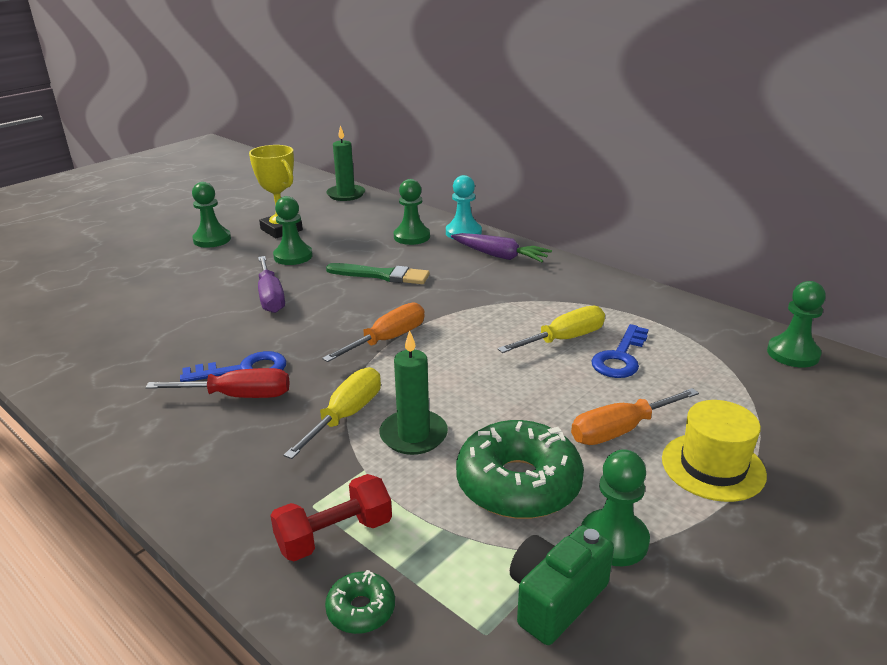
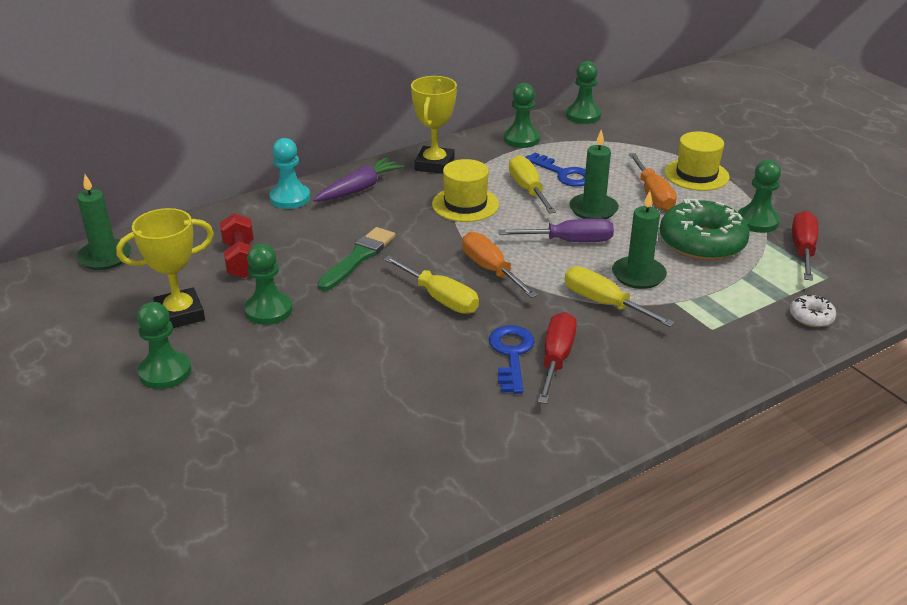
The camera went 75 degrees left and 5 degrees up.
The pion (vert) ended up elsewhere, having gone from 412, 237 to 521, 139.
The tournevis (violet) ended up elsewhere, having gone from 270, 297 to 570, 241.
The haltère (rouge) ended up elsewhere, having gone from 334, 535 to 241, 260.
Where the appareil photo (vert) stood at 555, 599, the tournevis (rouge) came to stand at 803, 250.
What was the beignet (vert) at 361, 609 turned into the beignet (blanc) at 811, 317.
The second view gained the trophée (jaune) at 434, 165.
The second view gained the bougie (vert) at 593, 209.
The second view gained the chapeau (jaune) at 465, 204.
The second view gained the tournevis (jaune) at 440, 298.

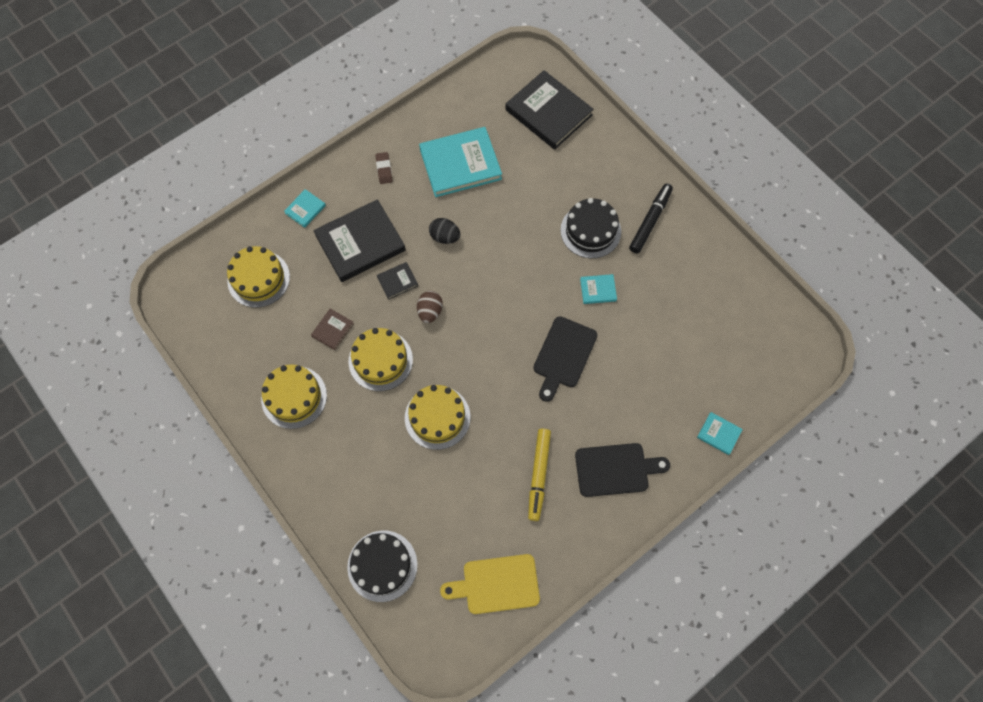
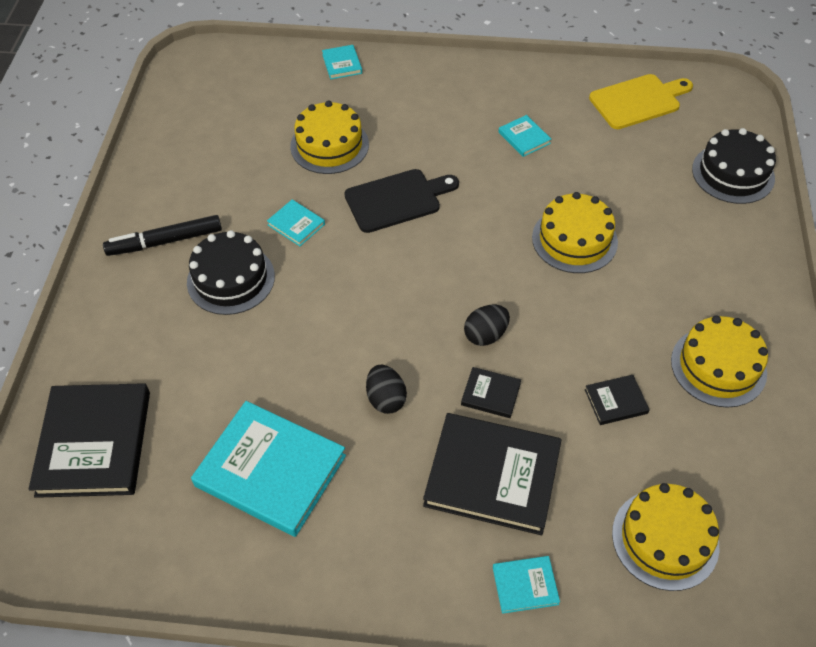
The camera went 135 degrees left and 15 degrees down.
The second view lost the gomme (marron) at 384, 169.
What was the œuf (marron) at 430, 311 turned into the œuf (noir) at 485, 335.
What was the livre (marron) at 332, 330 turned into the livre (noir) at 616, 401.
The gâteau (jaune) ended up elsewhere, having gone from 380, 360 to 329, 145.
Where the feutre (jaune) stood at 539, 475, the livre (turquoise) came to stand at 524, 138.
The second view lost the planche à découper (noir) at 615, 469.
The planche à découper (jaune) at 496, 584 ended up facing another way, 60 degrees counterclockwise from before.

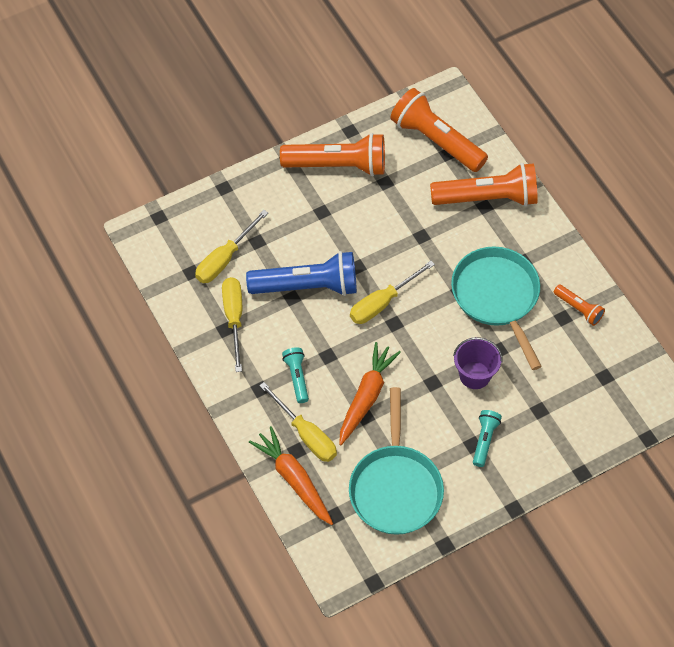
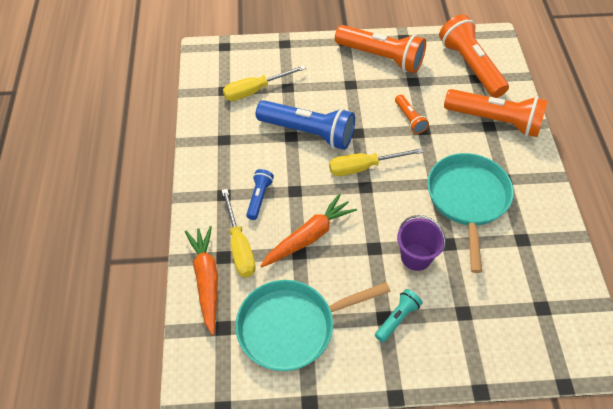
The camera went 25 degrees right and 5 degrees down.
The second view lost the tournevis (jaune) at 234, 318.
The lampe de poche (orange) ended up elsewhere, having gone from 578, 309 to 409, 119.
What was the lampe de poche (turquoise) at 297, 377 turned into the lampe de poche (bleu) at 259, 198.
The poêle (turquoise) at 395, 488 ended up facing another way, 45 degrees clockwise from before.

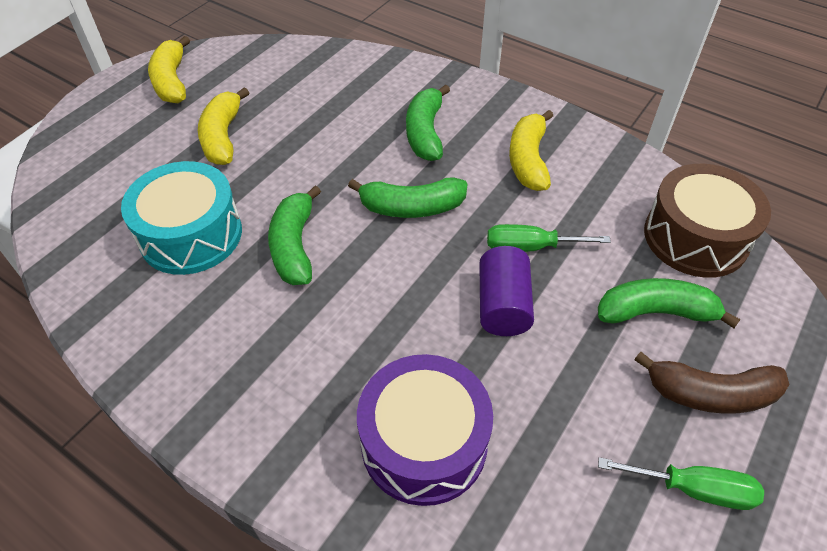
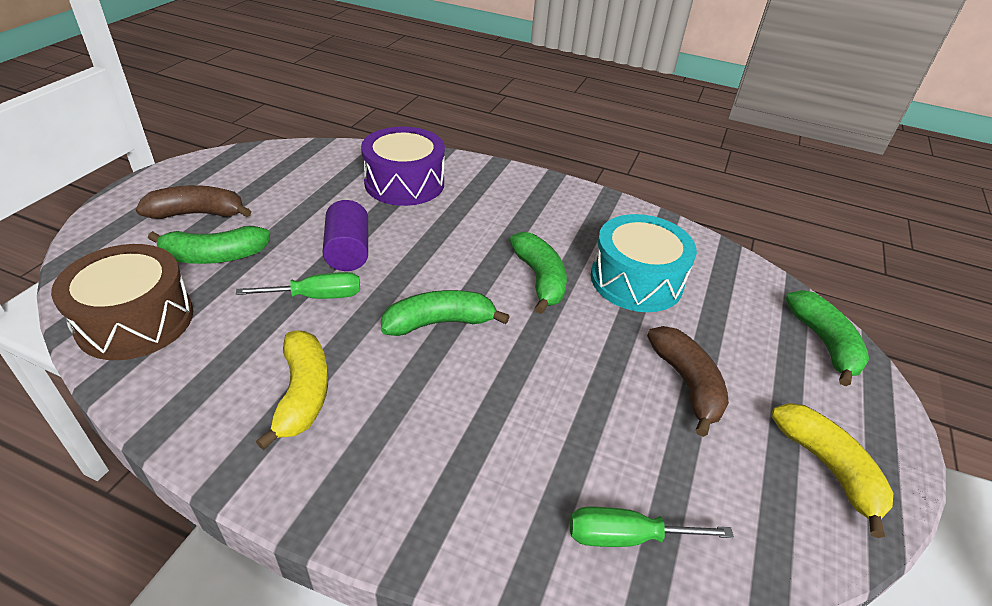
The camera went 165 degrees right and 10 degrees down.
The banane (vert) ended up elsewhere, having gone from 425, 133 to 824, 343.
What was the banane (jaune) at 223, 137 turned into the banane (marron) at 686, 384.
The tournevis (vert) ended up elsewhere, having gone from 693, 489 to 626, 536.

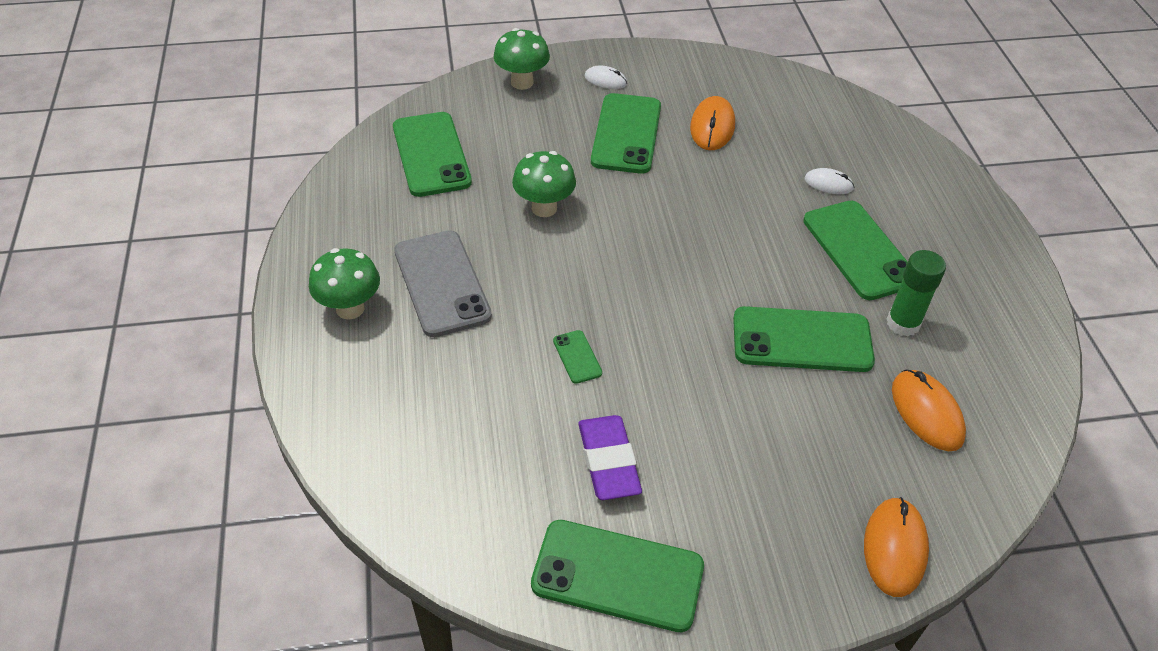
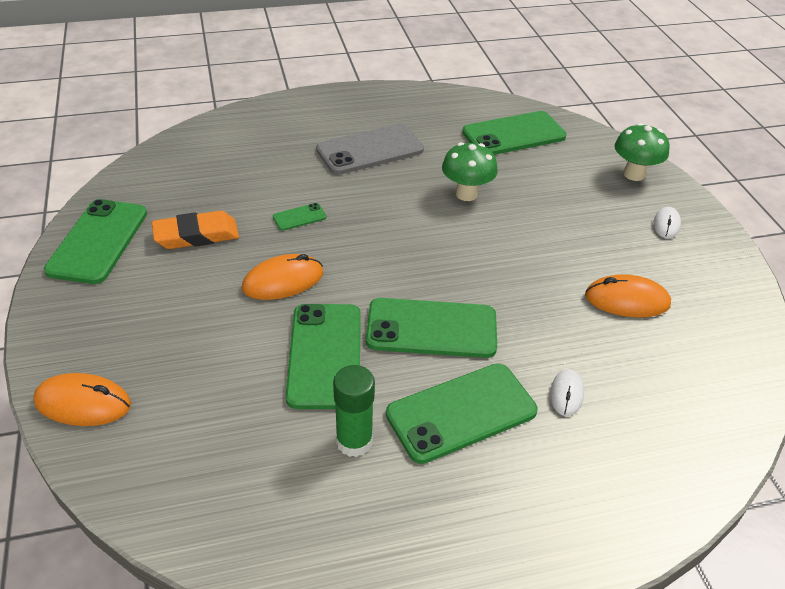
The camera went 85 degrees right and 5 degrees down.
The téléphone (vert) ended up elsewhere, having gone from 626, 134 to 431, 328.
The second view lost the champignon (vert) at 350, 308.
The souris (orange) ended up elsewhere, having gone from 926, 412 to 283, 281.
What was the gomme (violet) at 608, 461 turned into the gomme (orange) at 196, 235.

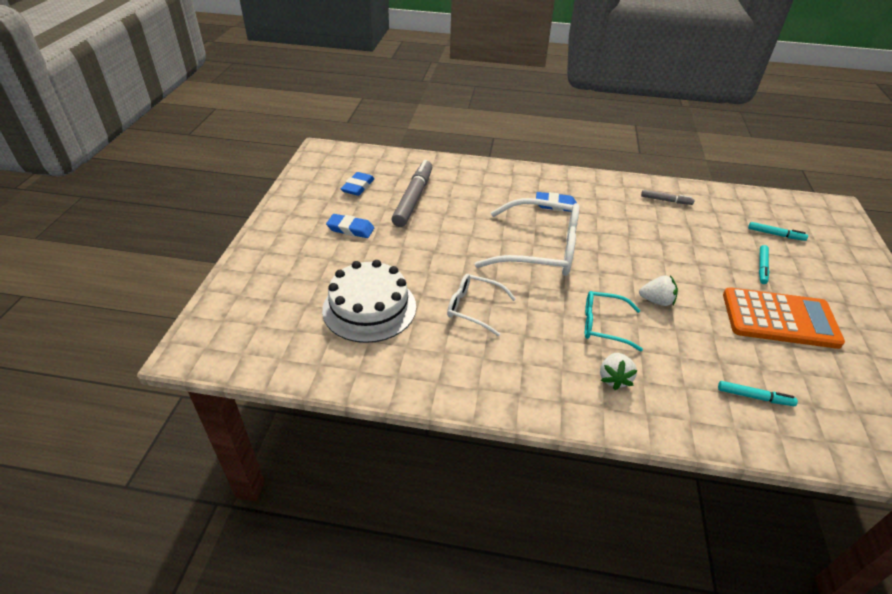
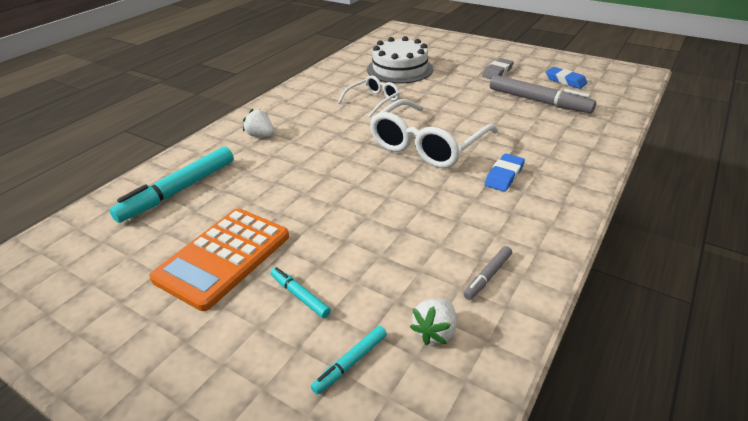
The camera went 115 degrees right and 5 degrees down.
What was the gomme (bleu) at 350, 229 turned into the gomme (gris) at 497, 72.
The fraise (blanc) ended up elsewhere, having gone from 656, 301 to 435, 331.
The second view lost the lunettes (turquoise) at 603, 325.
The size of the feutre (turquoise) at 754, 397 changed by a factor of 2.04.

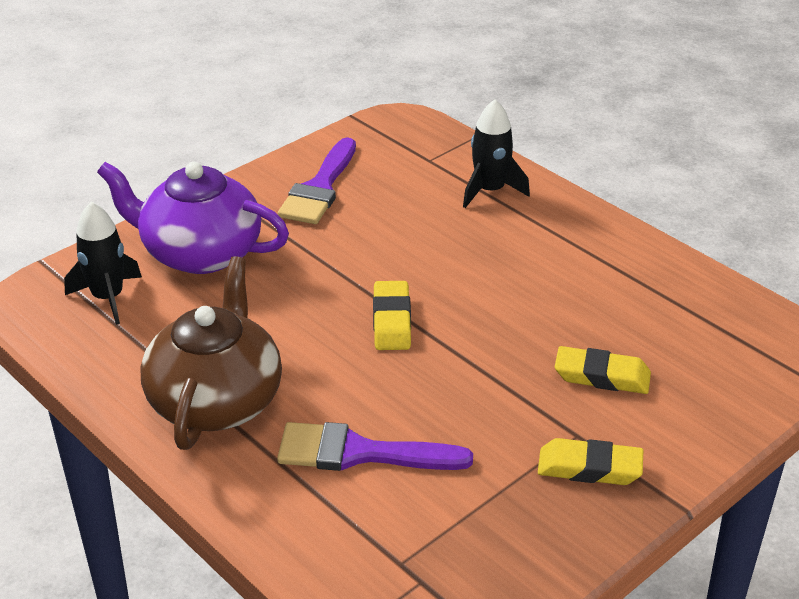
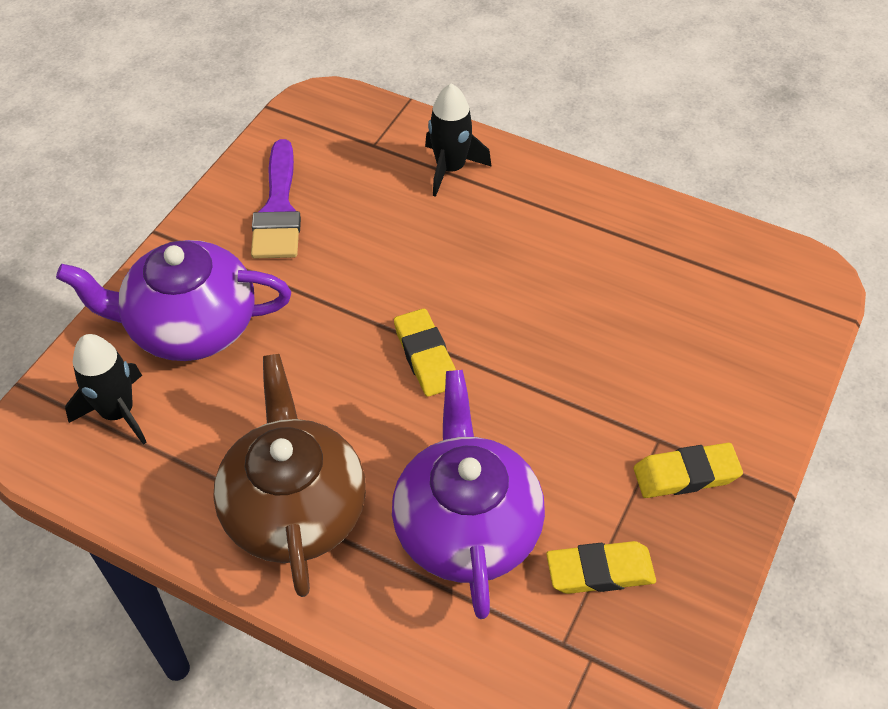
The camera went 20 degrees left and 15 degrees up.
The gomme (jaune) ended up elsewhere, having gone from 602, 376 to 600, 571.
Where the pinceau (violet) stood at 360, 453, the théière (violet) came to stand at 466, 526.

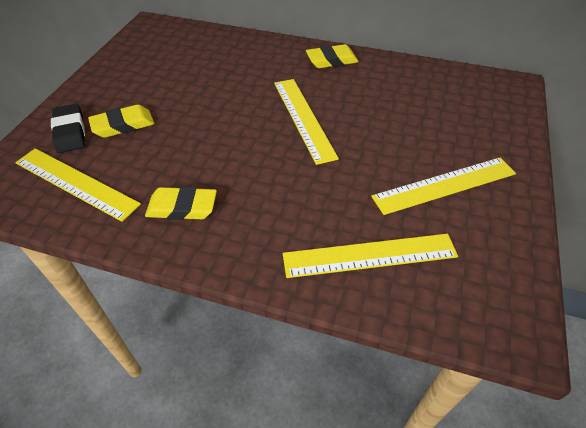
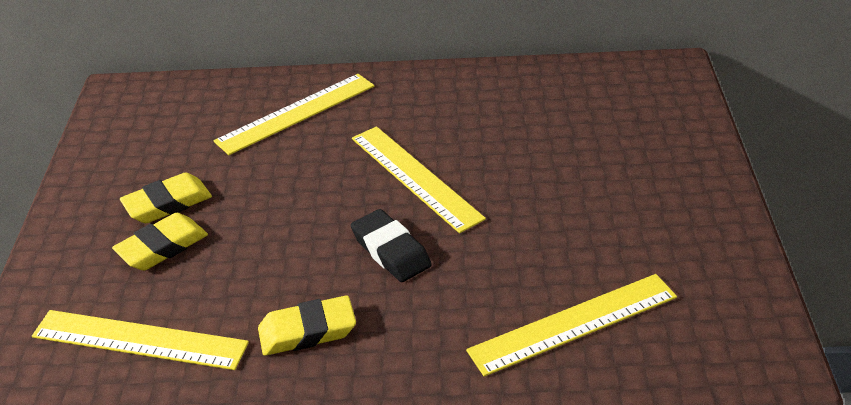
The camera went 15 degrees left and 10 degrees down.
The gomme (jaune) ended up elsewhere, having gone from 331, 60 to 167, 203.
The gomme (noir) ended up elsewhere, having gone from 70, 132 to 391, 251.
The règle (jaune) ended up elsewhere, having gone from 444, 185 to 296, 113.

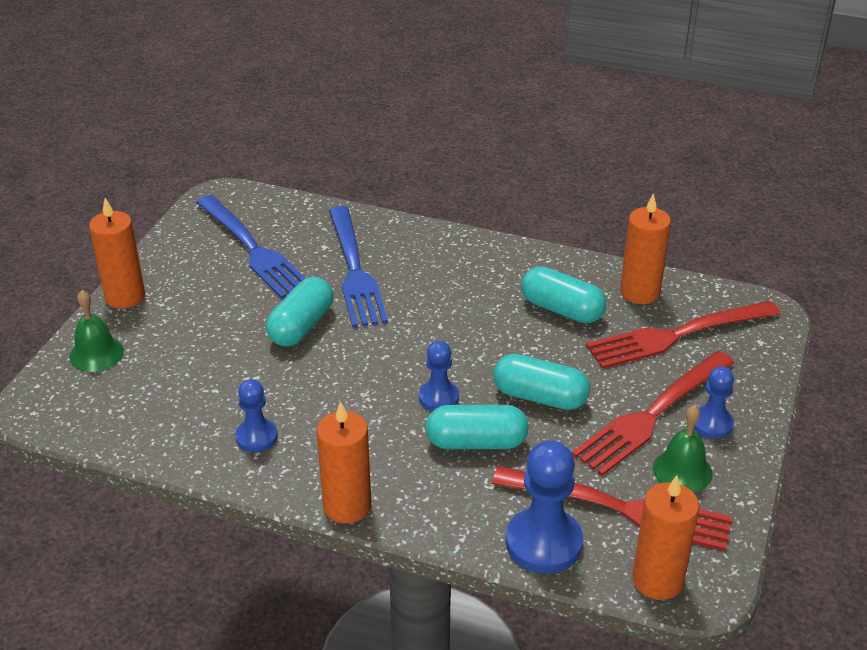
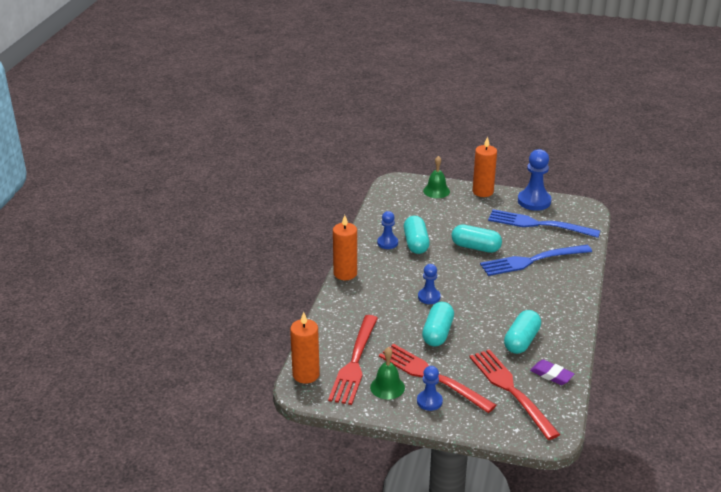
The camera went 85 degrees right and 5 degrees down.
Where the bougie (orange) stood at 640, 292, the gomme (violet) came to stand at 551, 375.
The fourchette (bleu) at 252, 249 ended up facing another way, 60 degrees clockwise from before.
The gélule (turquoise) ended up elsewhere, having gone from 476, 442 to 416, 243.
The pion (bleu) ended up elsewhere, having gone from 543, 543 to 534, 201.

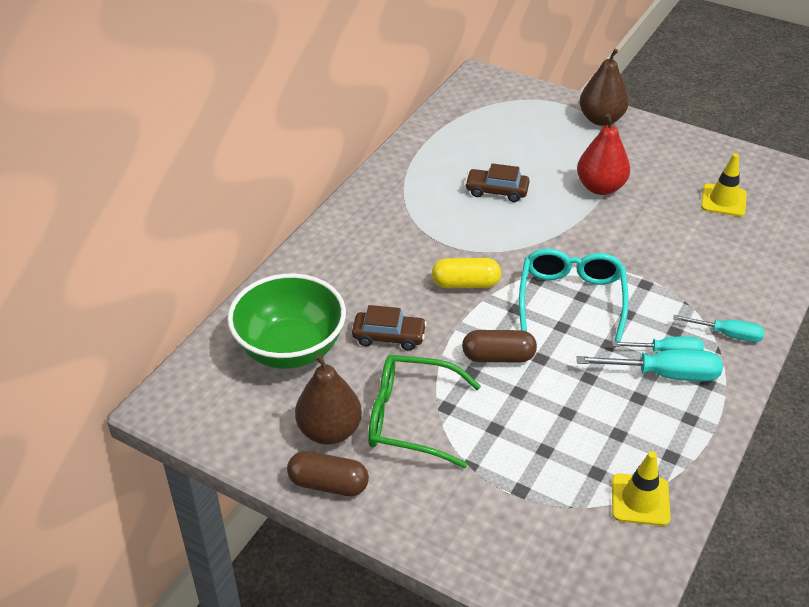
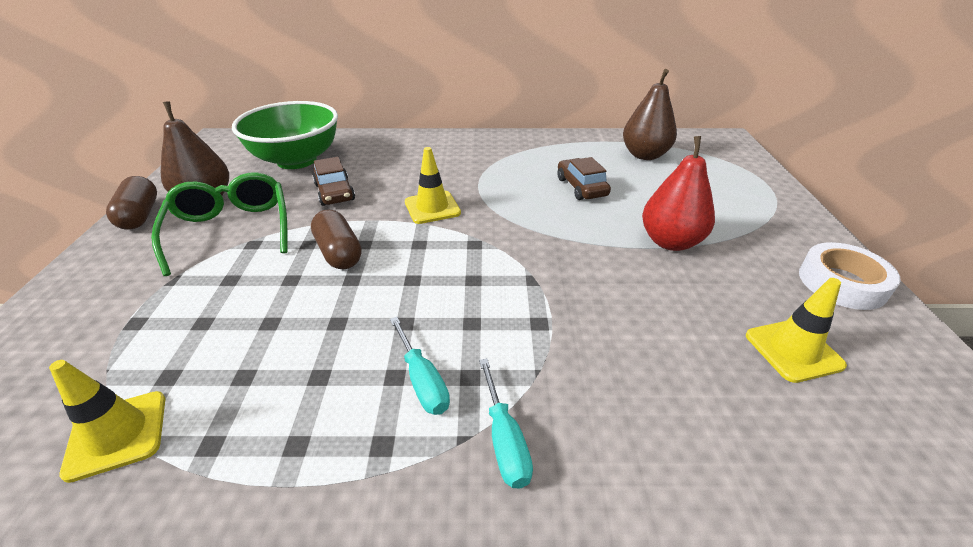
The camera went 60 degrees right and 5 degrees down.
The poire (marron) ended up elsewhere, having gone from 601, 119 to 644, 155.
The second view lost the lunettes (turquoise) at 571, 298.
Where the gélule (jaune) stood at 465, 284, the cône de chantier (jaune) came to stand at 432, 207.
The second view lost the tournevis (turquoise) at 664, 374.
The second view gained the ruban adhésif (blanc) at 842, 283.

